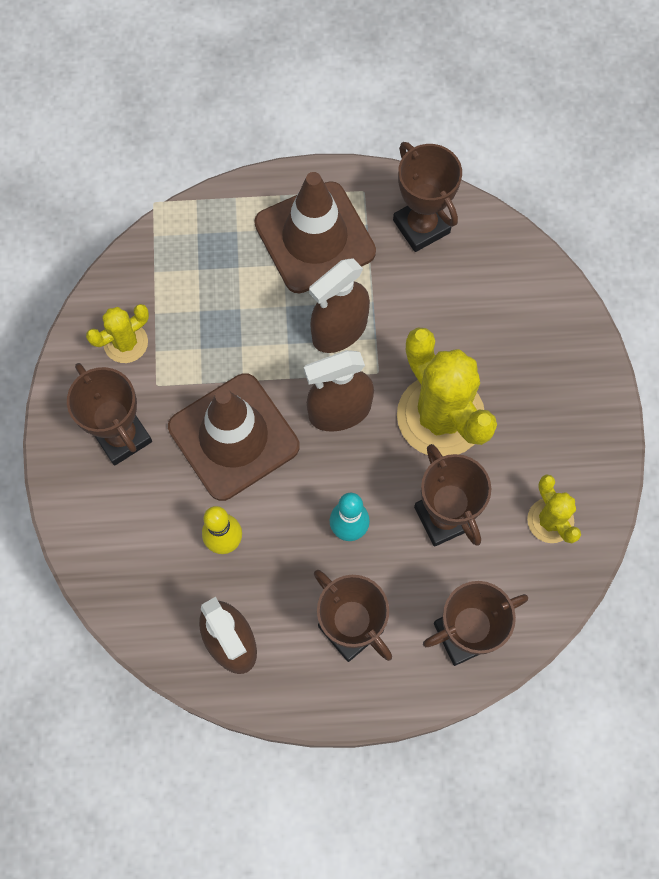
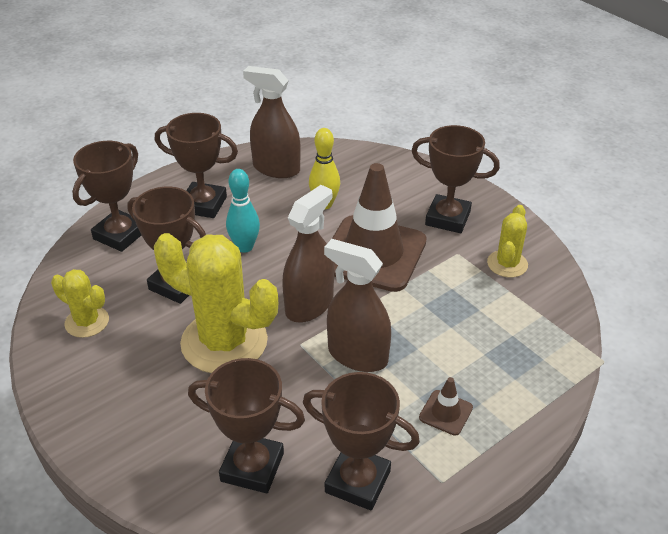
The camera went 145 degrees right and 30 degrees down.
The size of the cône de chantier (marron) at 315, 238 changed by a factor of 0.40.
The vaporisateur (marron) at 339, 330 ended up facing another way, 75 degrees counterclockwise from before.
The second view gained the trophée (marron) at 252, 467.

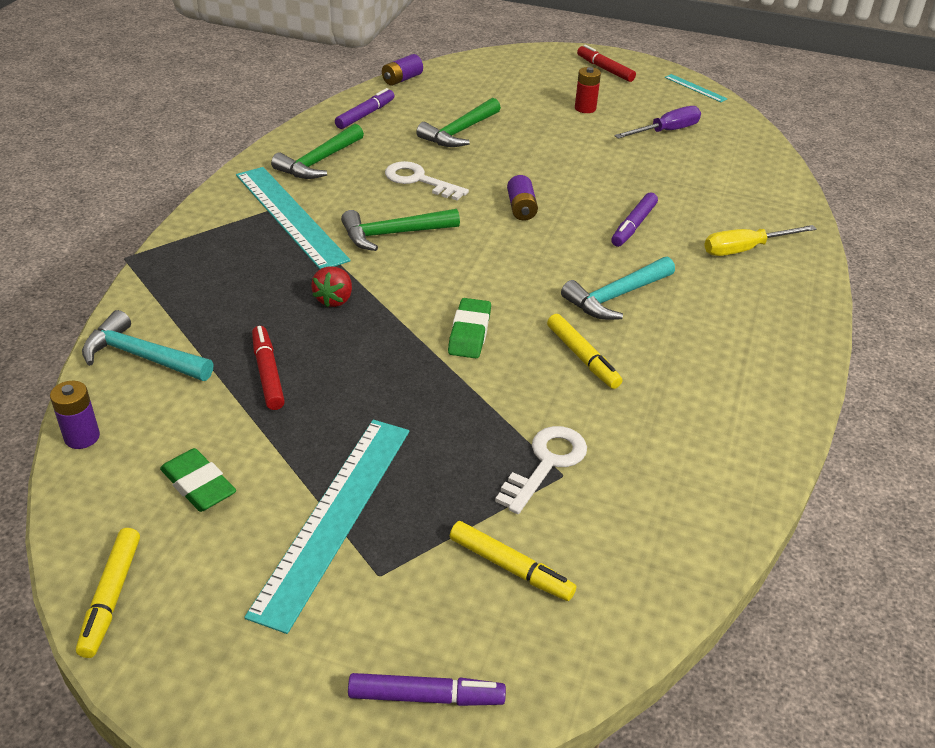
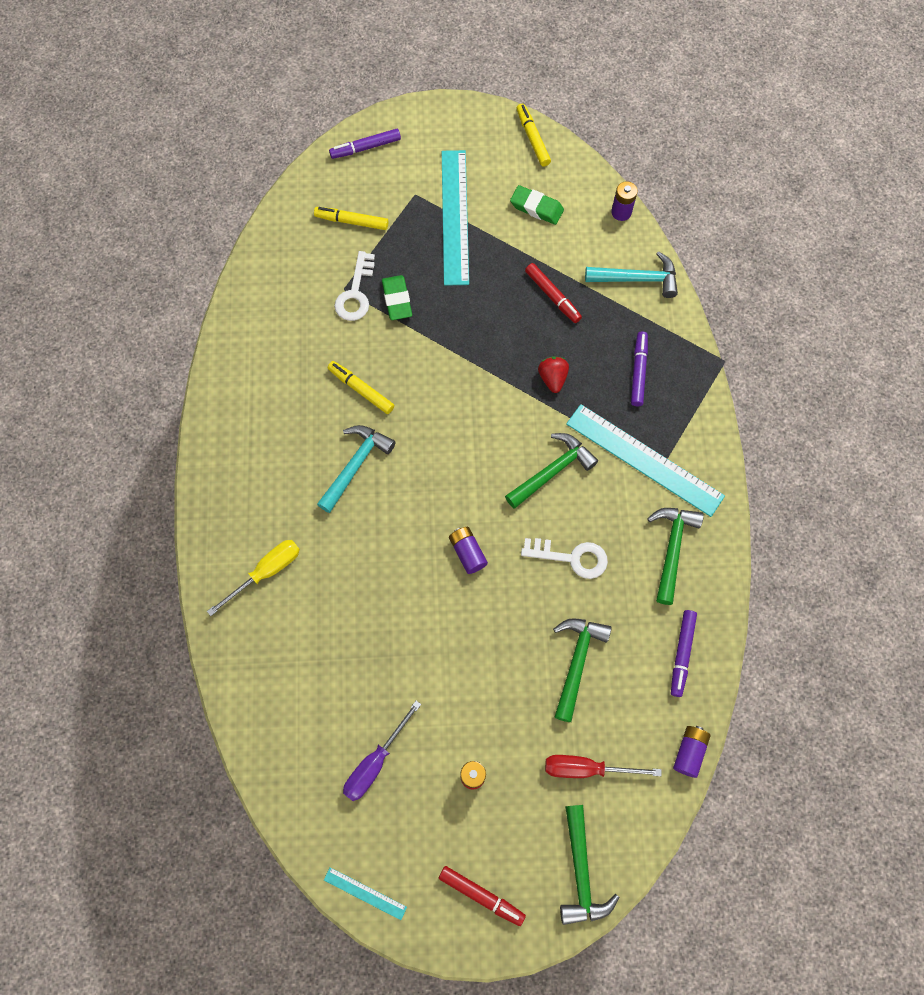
The camera went 160 degrees right and 30 degrees up.
The feutre (violet) ended up elsewhere, having gone from 633, 226 to 638, 371.
The gomme (vert) ended up elsewhere, having gone from 469, 333 to 397, 300.
The second view gained the tournevis (rouge) at 586, 768.
The second view gained the marteau (vert) at 581, 872.

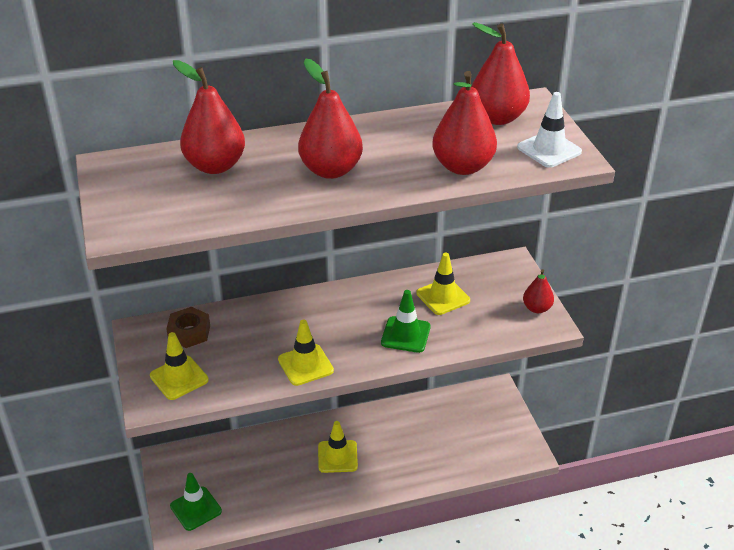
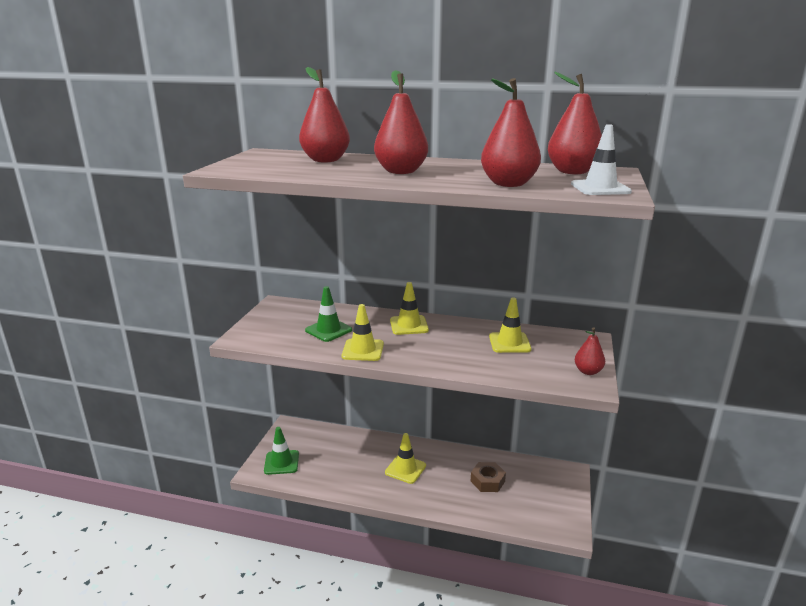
The camera went 30 degrees right and 15 degrees down.
The cône de chantier (vert) ended up elsewhere, having gone from 405, 335 to 328, 330.
The écrou (marron) ended up elsewhere, having gone from 189, 332 to 487, 481.
The cône de chantier (jaune) ended up elsewhere, having gone from 179, 378 to 409, 325.

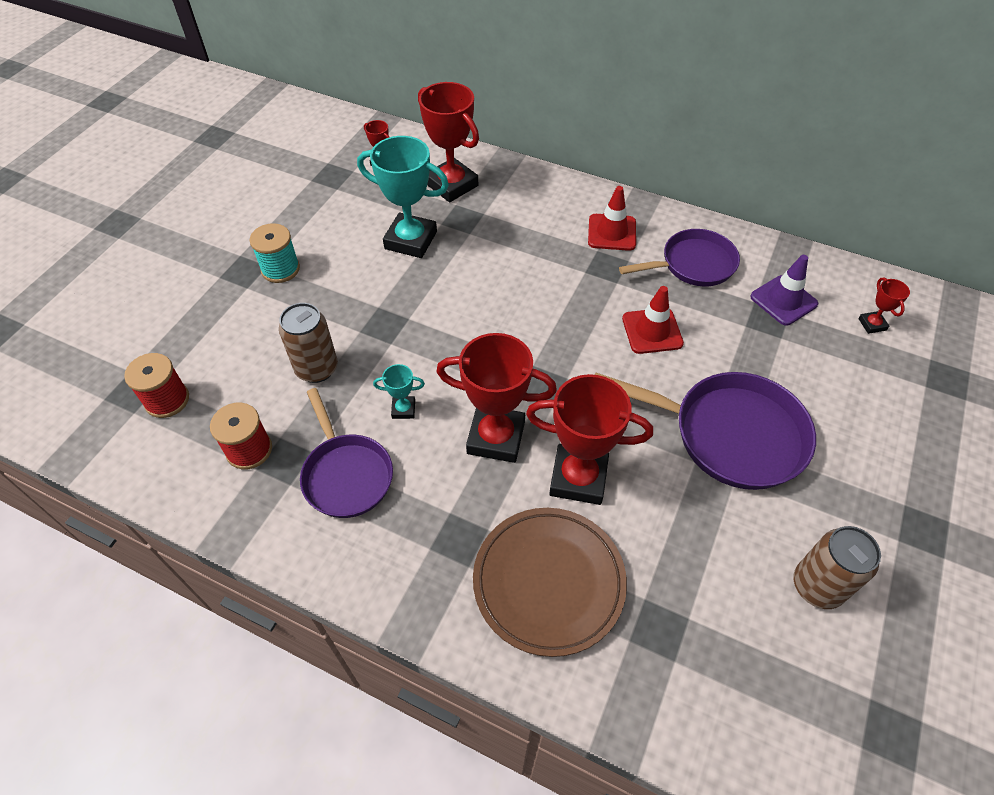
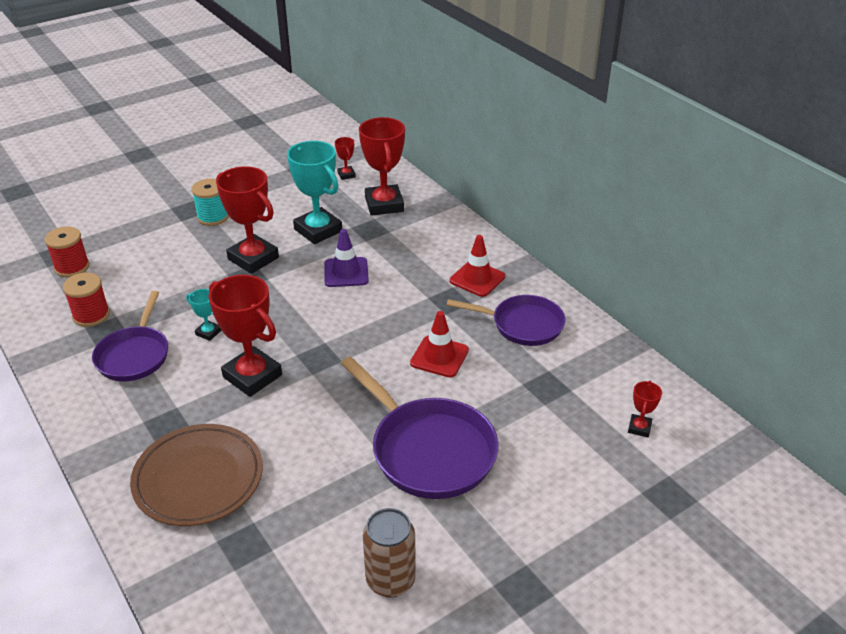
The camera went 30 degrees right and 15 degrees down.
The cône de chantier (violet) ended up elsewhere, having gone from 783, 300 to 346, 272.
The second view lost the canette (marron) at 317, 369.
The trophée (rouge) ended up elsewhere, having gone from 578, 478 to 253, 258.

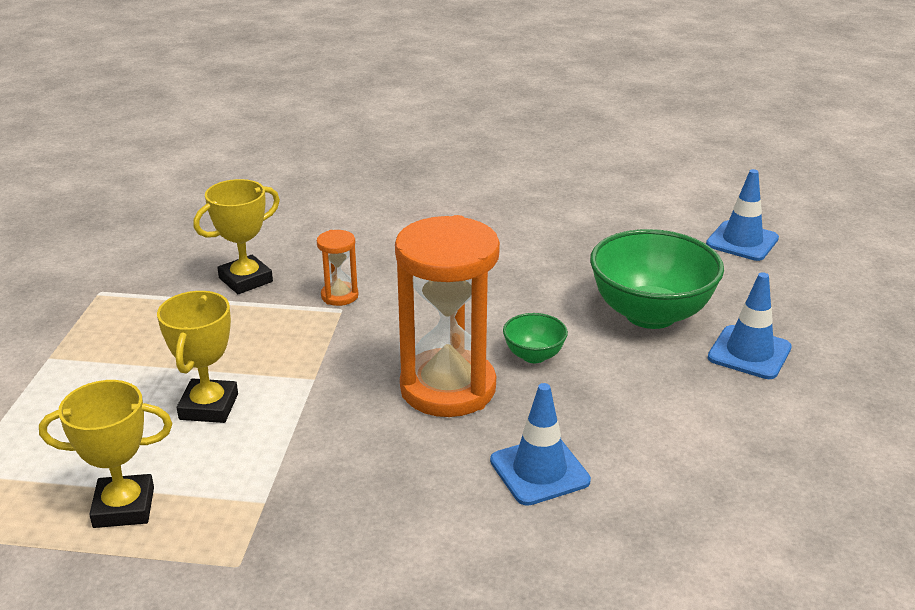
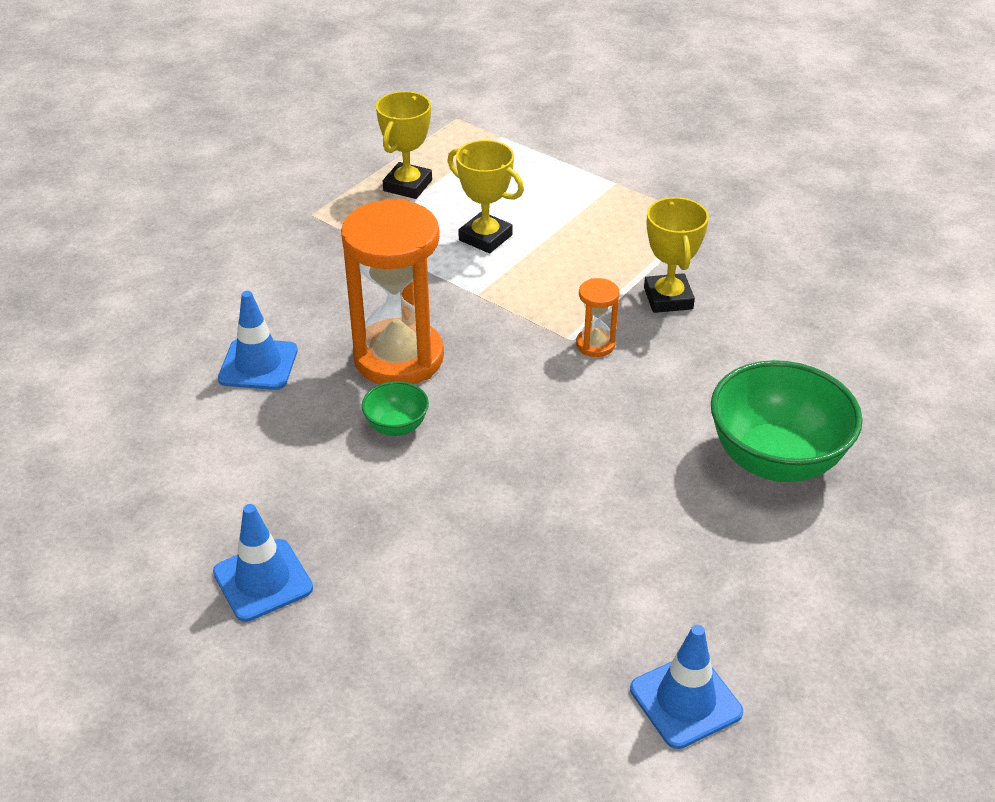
The camera went 120 degrees right and 10 degrees up.
The cône de chantier (bleu) ended up elsewhere, having gone from 742, 241 to 685, 701.
The bol (vert) ended up elsewhere, having gone from 650, 314 to 775, 460.

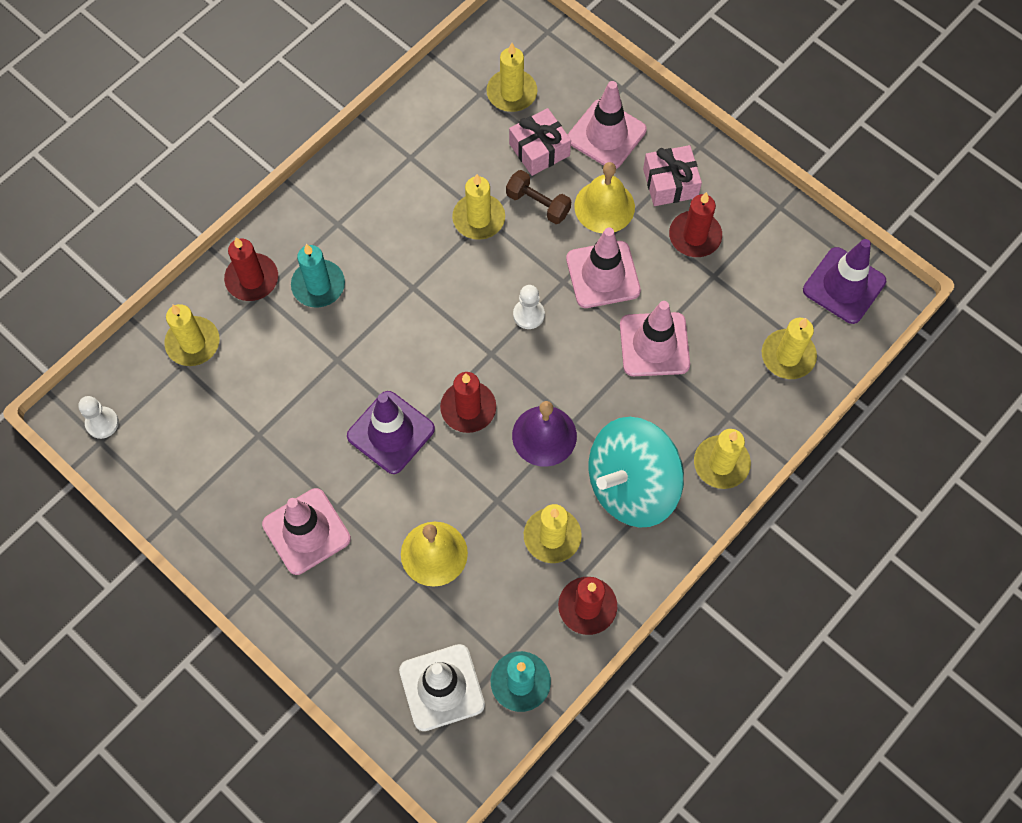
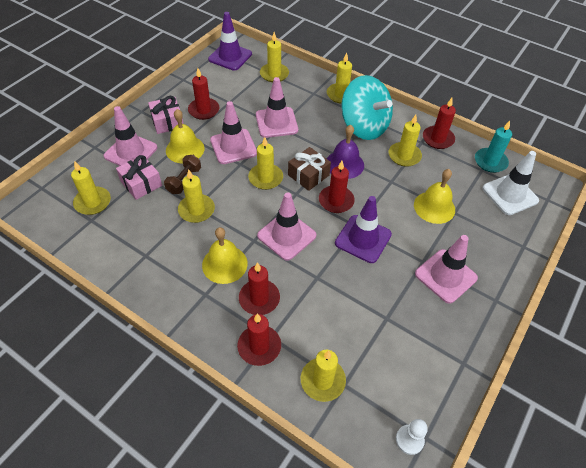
The camera went 100 degrees left and 15 degrees down.
What was the bougie (turquoise) at 318, 285 turned into the bougie (rouge) at 259, 298.
Where the pion (blanc) stood at 528, 314, the bougie (jaune) came to stand at 265, 178.
The second view gained the cadeau (marron) at 308, 175.
The second view gained the cône de chantier (rose) at 286, 235.
The second view gained the cloche (jaune) at 224, 264.

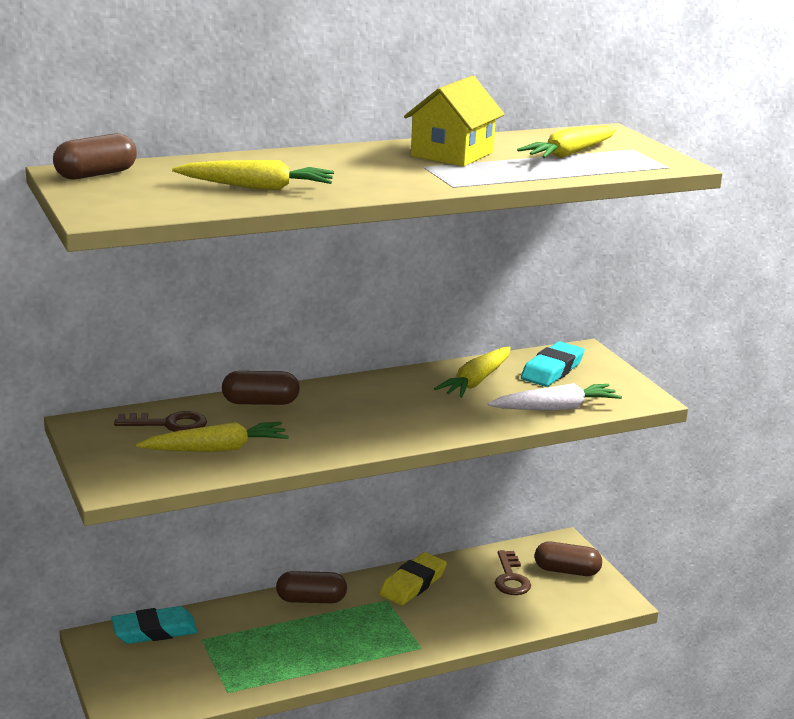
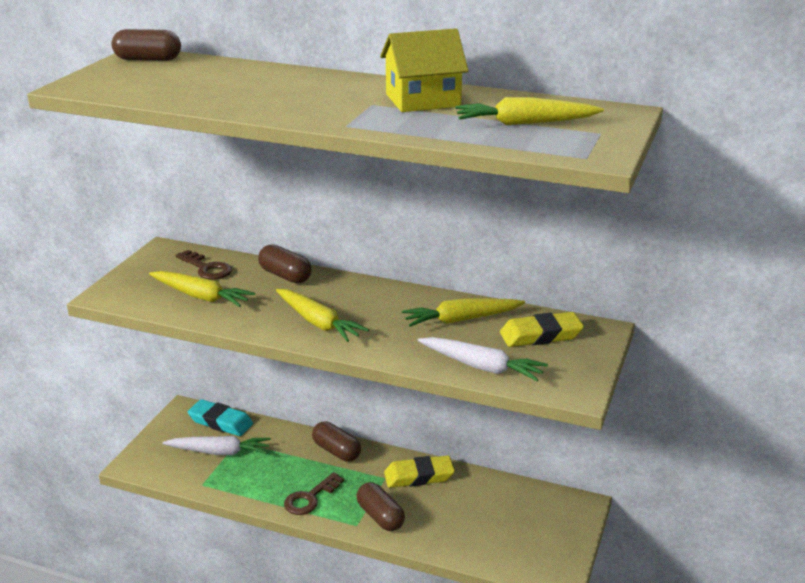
The camera went 45 degrees right and 5 degrees up.
The carotte (jaune) ended up elsewhere, having gone from 257, 187 to 318, 323.
What was the gomme (turquoise) at 552, 370 turned into the gomme (jaune) at 541, 335.
The gélule (marron) ended up elsewhere, having gone from 566, 571 to 380, 517.
The clé (marron) ended up elsewhere, having gone from 510, 578 to 310, 498.
The second view gained the carotte (blanc) at 219, 452.

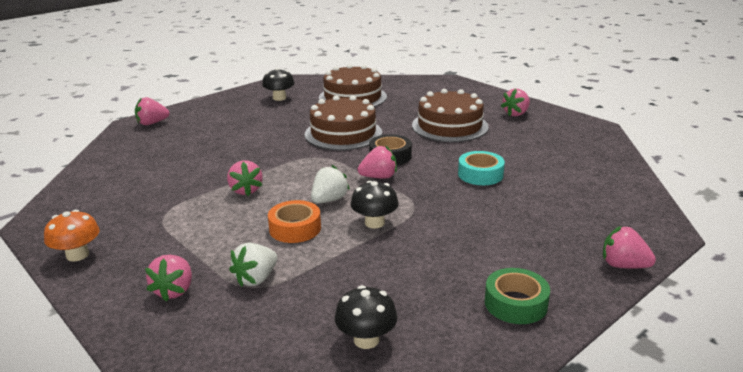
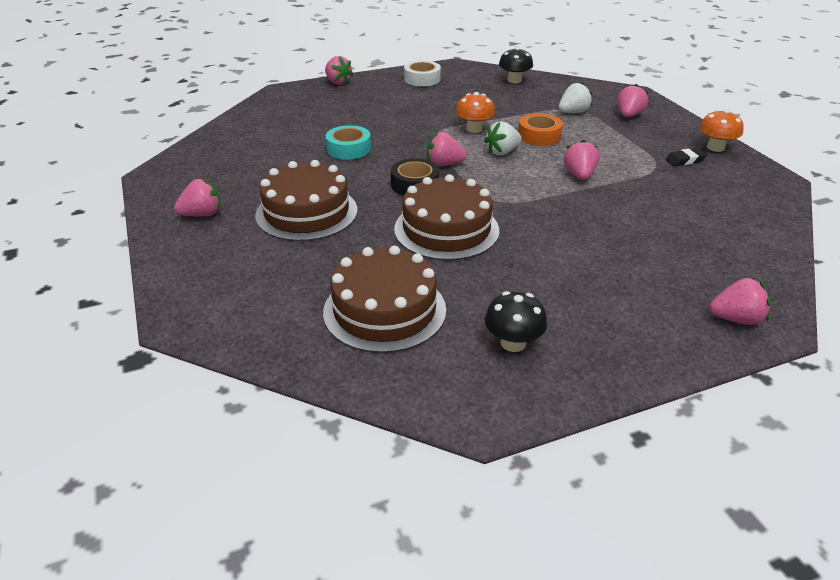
The camera went 160 degrees left and 10 degrees up.
What was the champignon (noir) at 374, 223 turned into the champignon (orange) at 474, 129.
What was the ruban adhésif (vert) at 515, 303 turned into the ruban adhésif (blanc) at 422, 79.
The second view gained the gomme (noir) at 685, 160.

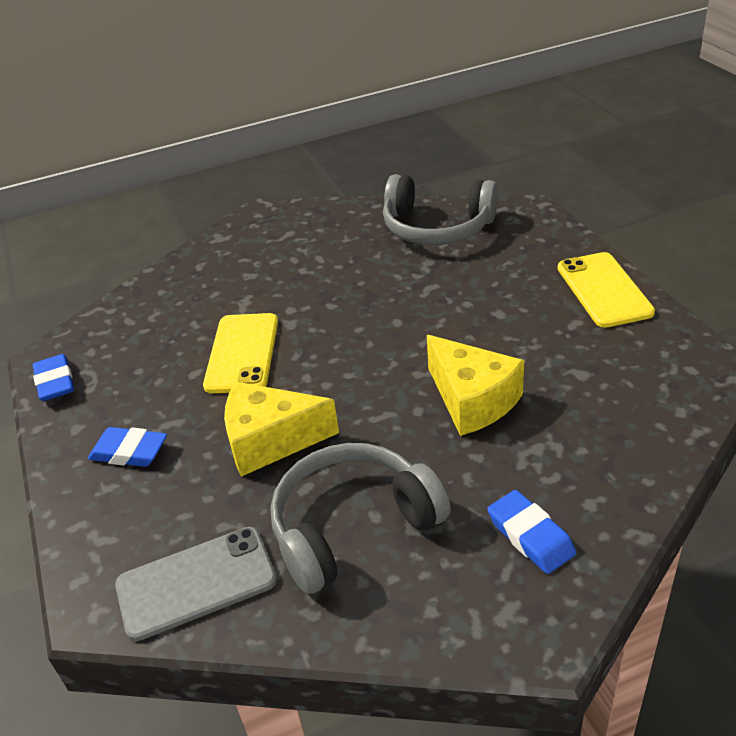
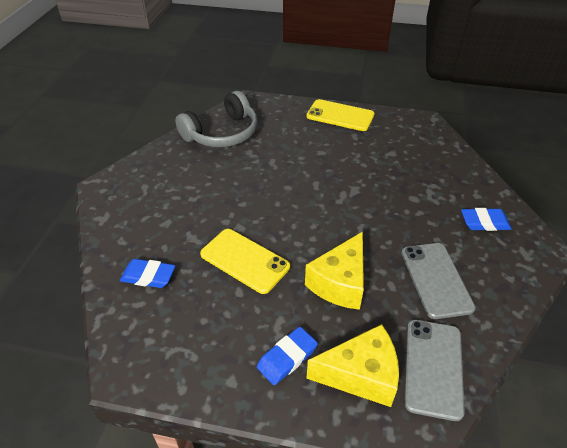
The camera went 60 degrees left and 5 degrees up.
The fromage (jaune) ended up elsewhere, having gone from 472, 400 to 360, 375.
The gomme (bleu) ended up elsewhere, having gone from 55, 382 to 148, 276.
Where the casque audio (gris) stood at 353, 527, the téléphone (gris) came to stand at 436, 279.

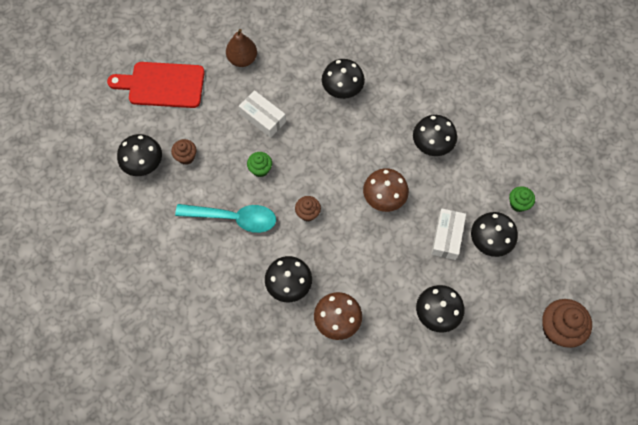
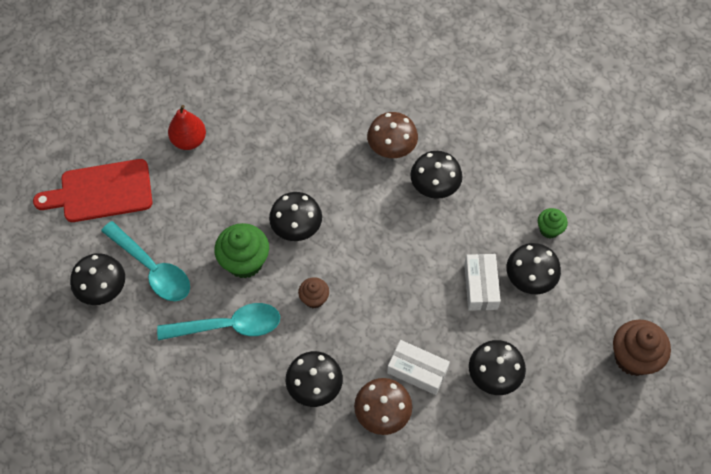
The camera went 15 degrees left and 5 degrees down.
What was the poire (marron) at 242, 59 turned into the poire (rouge) at 189, 140.
The champignon (noir) ended up elsewhere, having gone from 342, 88 to 296, 227.
The boîte (blanc) ended up elsewhere, having gone from 263, 118 to 417, 371.
Where the muffin (marron) stood at 186, 157, the cuillère (turquoise) came to stand at 152, 268.
The size of the muffin (vert) at 260, 169 changed by a factor of 1.78.
The champignon (marron) ended up elsewhere, having gone from 384, 197 to 391, 147.

